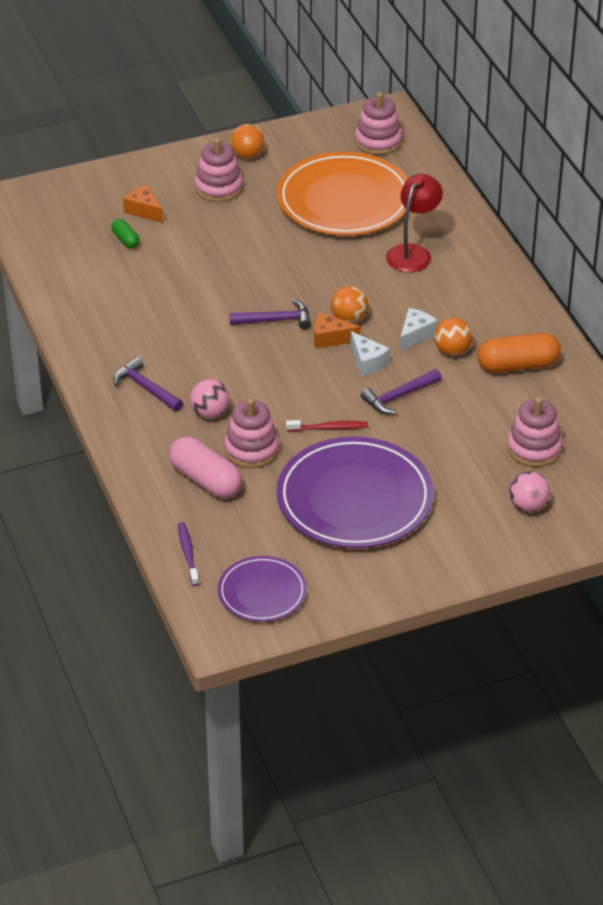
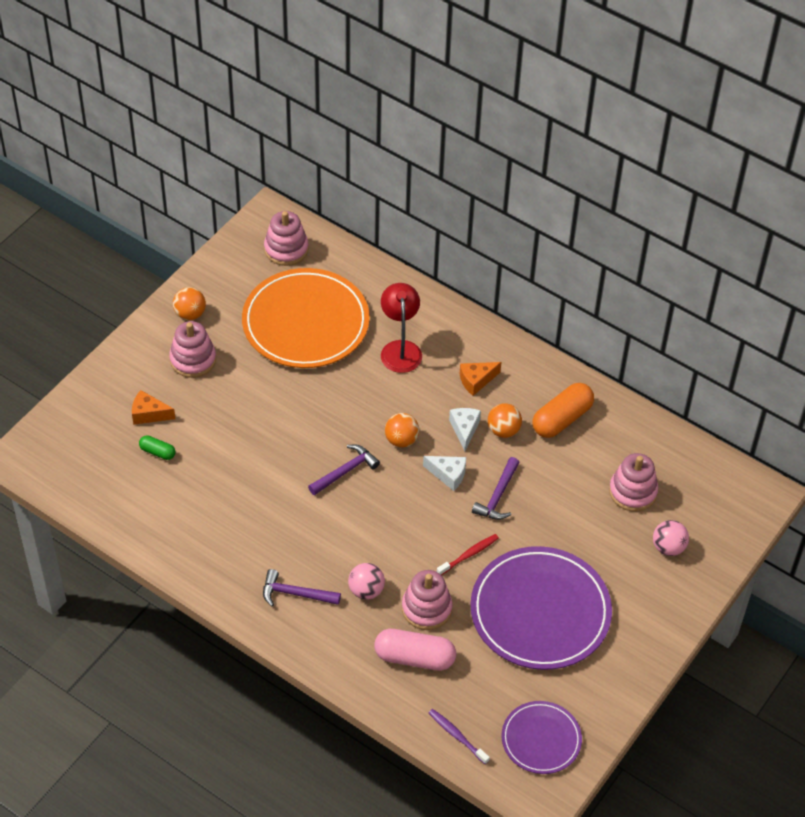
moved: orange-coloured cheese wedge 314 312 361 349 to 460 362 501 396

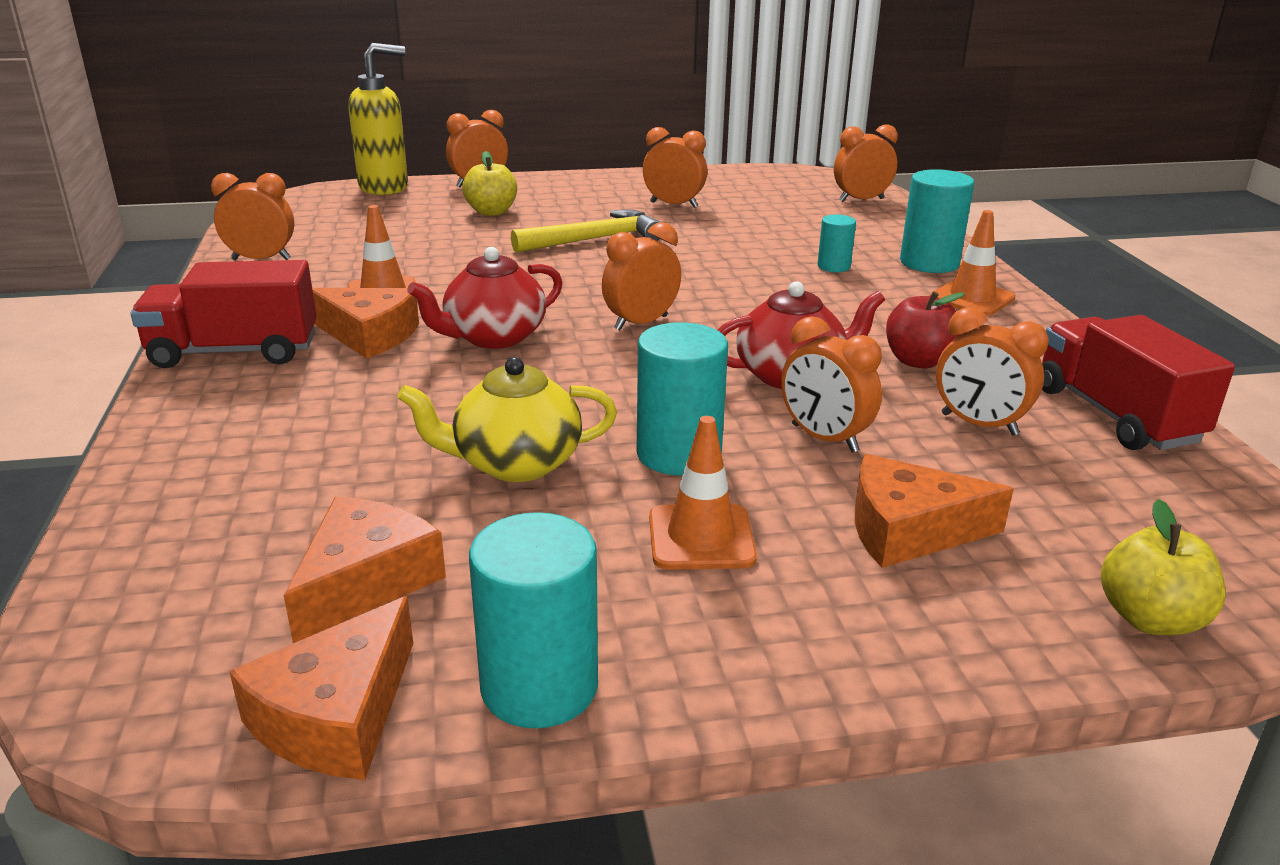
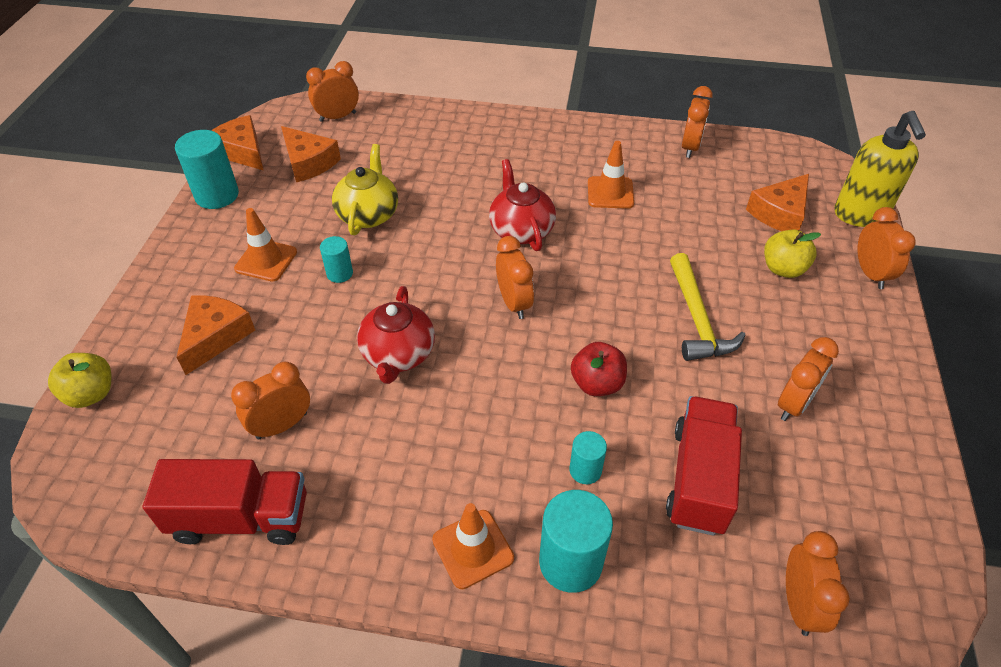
moved: scarlet lorry 130 260 317 368 to 666 396 742 536; orange-coloured cheese wedge 312 288 419 359 to 746 174 809 231; scarlet toy apple 886 291 965 369 to 571 342 627 396; orange-coloured alarm clock 781 316 882 452 to 306 61 359 122
resized: turquoise solid cylinder 637 322 728 476 = 320 236 353 283 x0.56

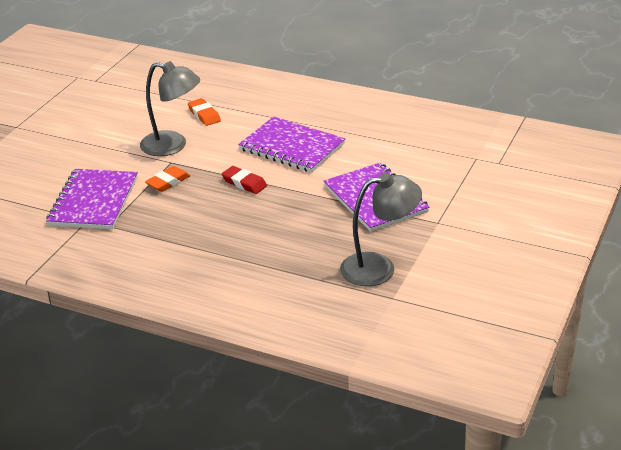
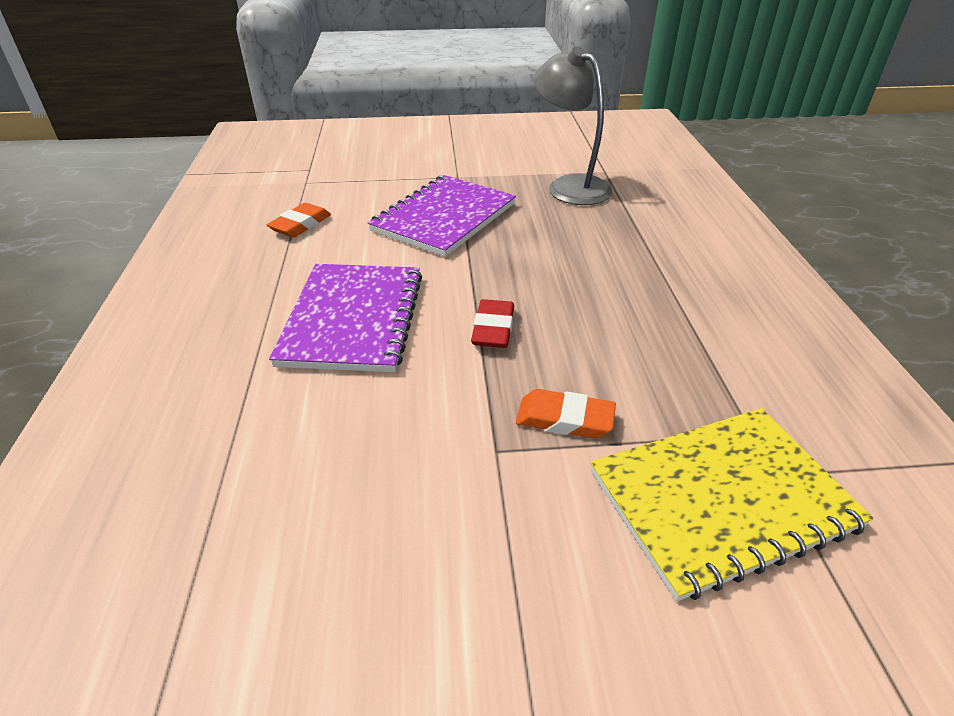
removed: gray desk lamp 140 61 200 156
moved: orange-coloured gum eraser 188 98 221 126 to 267 203 331 237
recoloured: royal purple notepad 46 169 138 229 to bright yellow notepad 590 408 874 602

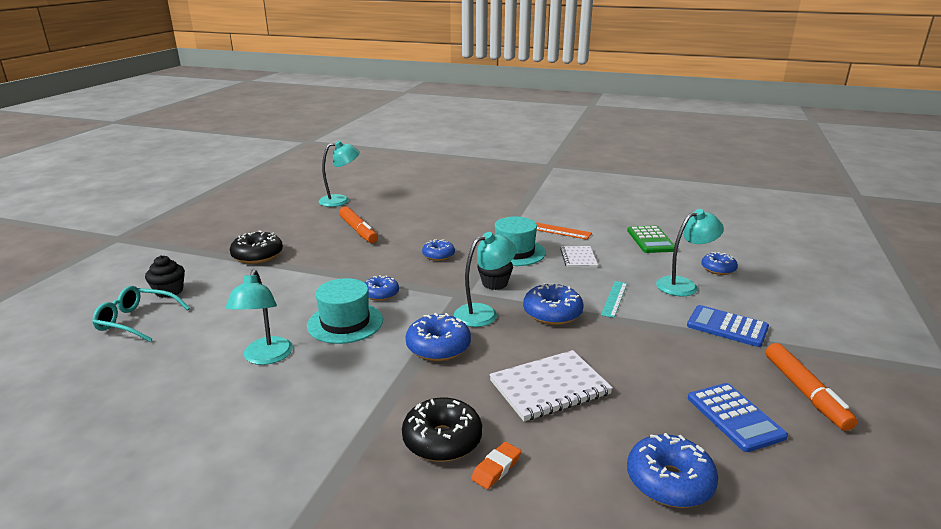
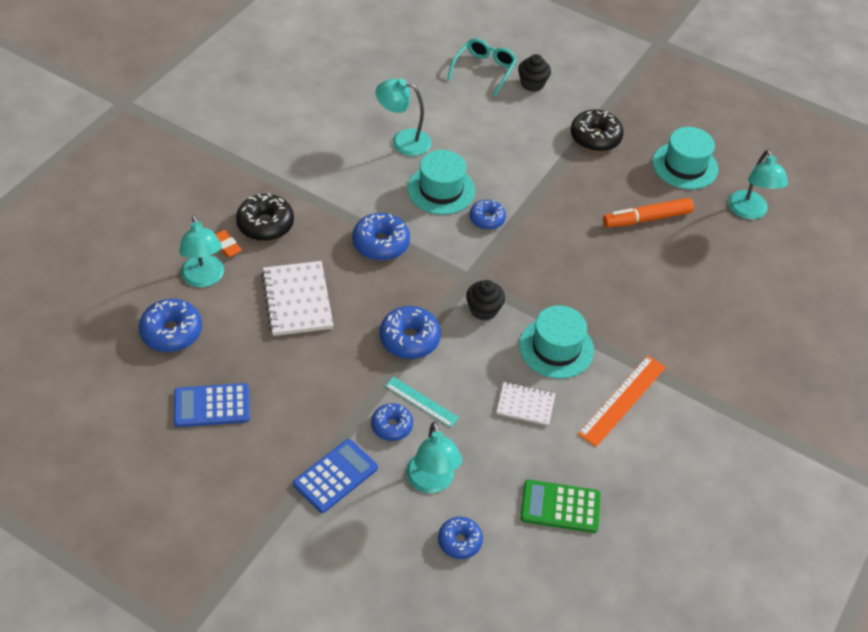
removed: orange-coloured marker pen 766 343 857 431
added: turquoise hat 652 127 718 189
moved: turquoise desk lamp 454 232 517 327 to 179 215 224 288; cobalt glazed donut 422 239 455 261 to 371 403 413 441

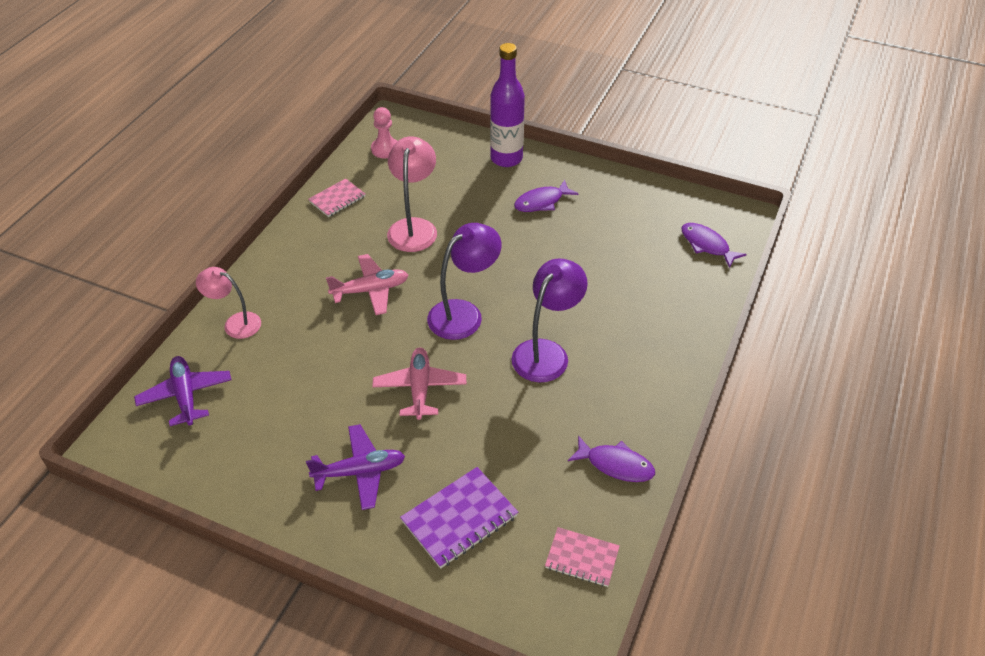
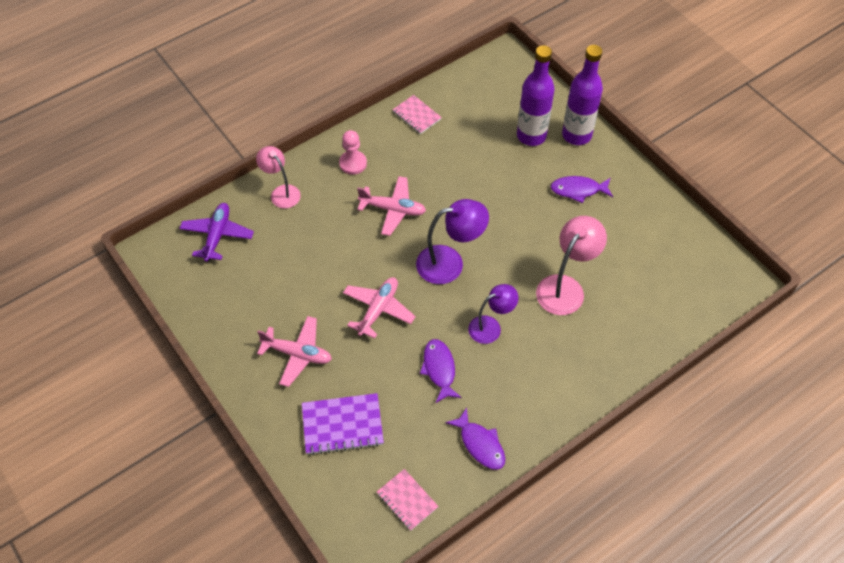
added: royal purple drink bottle 517 45 555 146
moved: pink pawn 371 107 397 158 to 339 130 367 175; pink desk lamp 387 136 437 252 to 536 216 607 315; royal purple fish 681 223 747 268 to 420 339 462 403
recoloured: royal purple toy plane 306 424 405 510 to pink toy plane 257 316 332 387
turned: pink notepad 308 178 365 217 = 393 95 442 134 60 degrees clockwise
resized: royal purple desk lamp 512 258 588 382 = 468 284 518 344 x0.66

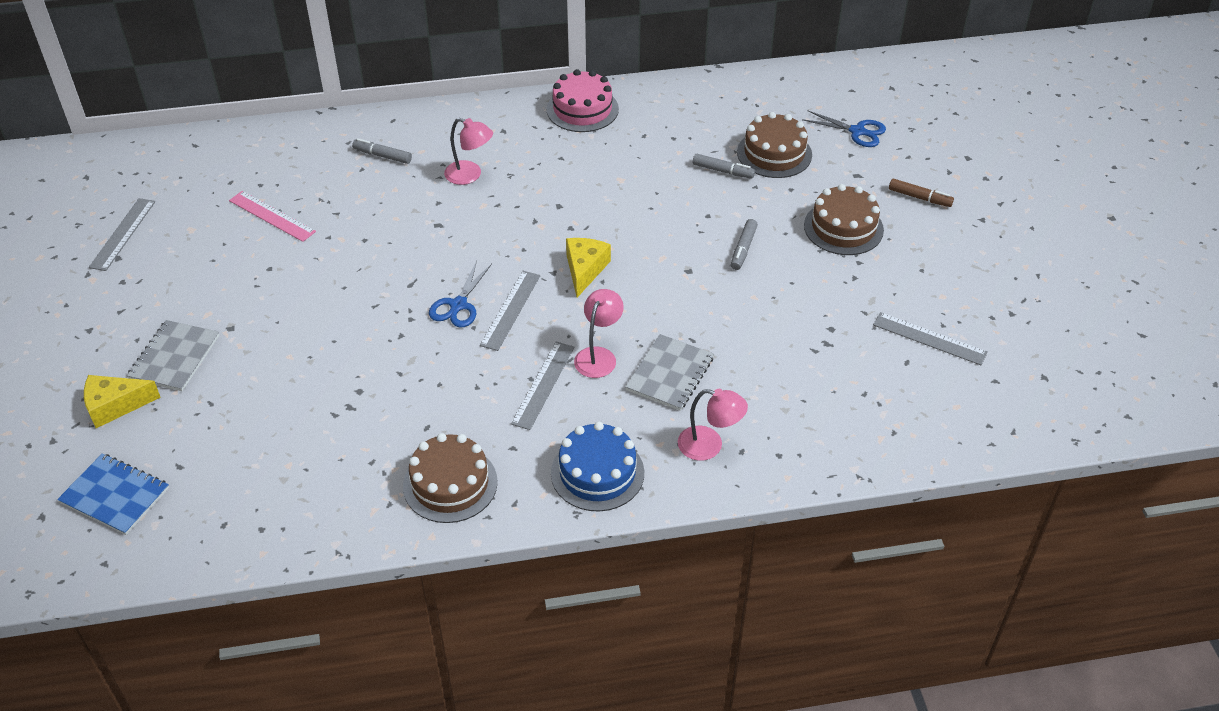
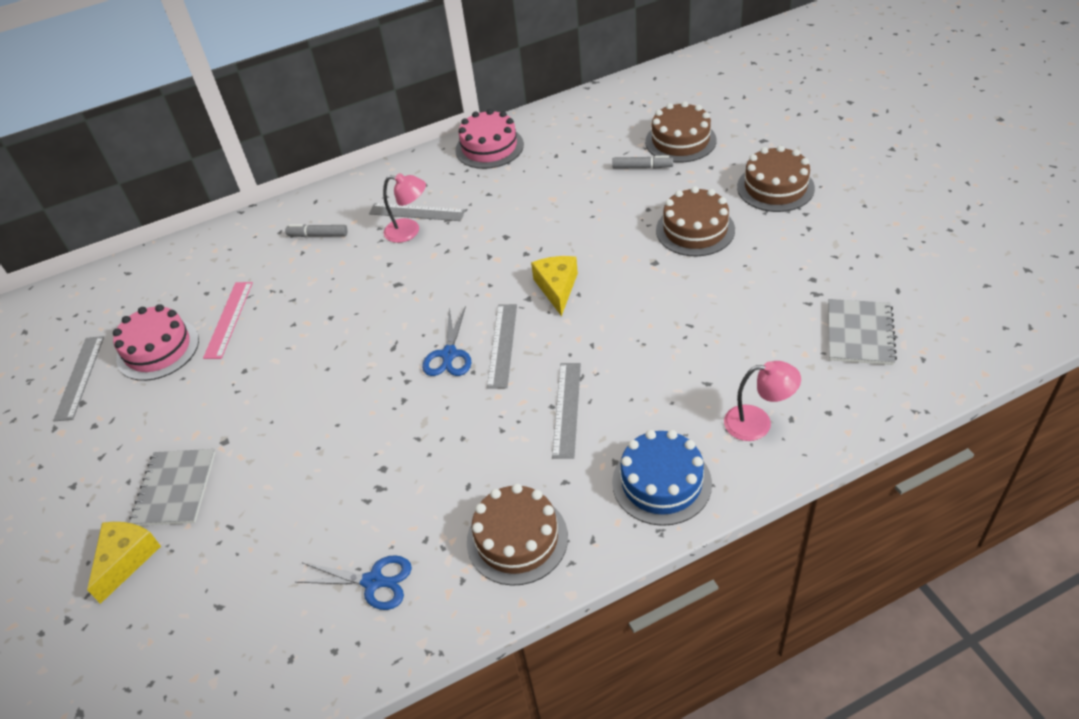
removed: brown marker pen 889 179 954 207; pink desk lamp 574 289 624 378; cobalt notepad 57 453 169 535
added: pink layer cake 113 304 199 381
moved: cobalt shears 802 110 886 147 to 295 555 412 610; gray measuring stick 873 312 988 365 to 369 203 465 221; gray notepad 625 334 714 411 to 828 299 897 365
replaced: gray marker pen 731 219 758 270 to brown layer cake 656 186 735 256
turned: pink measuring stick 229 191 316 242 = 203 282 253 359 75 degrees clockwise; bright yellow cheese wedge 84 375 161 428 = 87 522 161 604 135 degrees clockwise

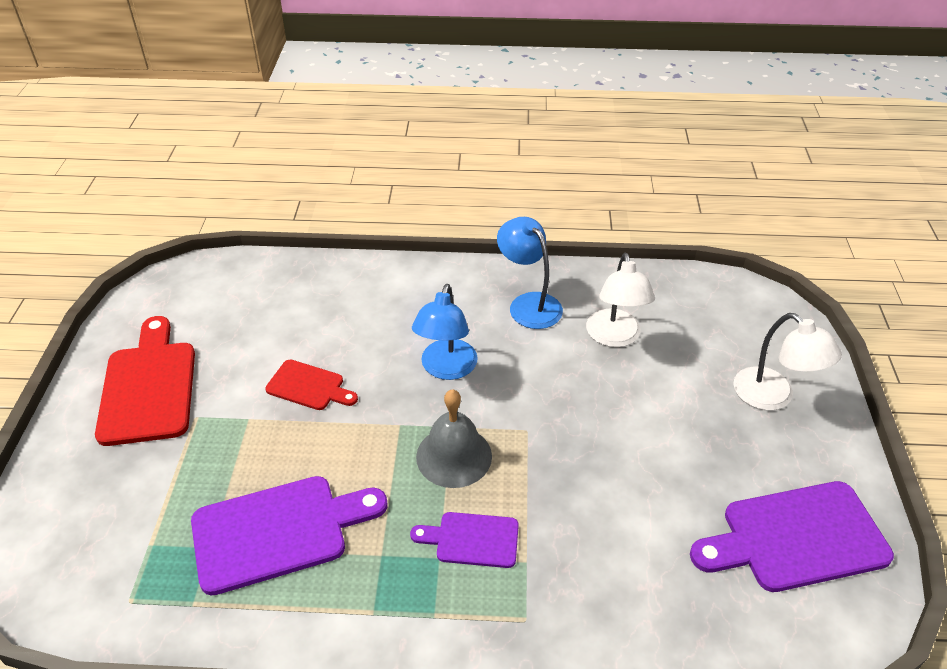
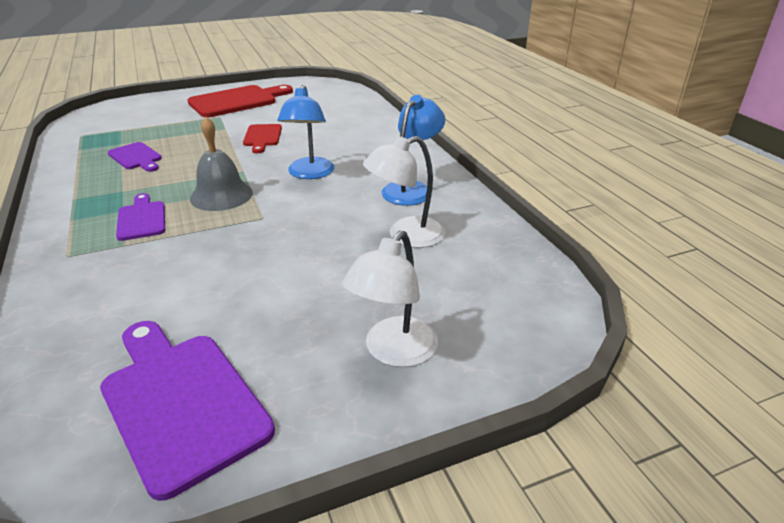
turned: cobalt desk lamp 412 284 478 380 = 277 85 334 179 75 degrees counterclockwise
resized: royal purple chopping board 191 476 388 596 = 108 142 162 172 x0.55

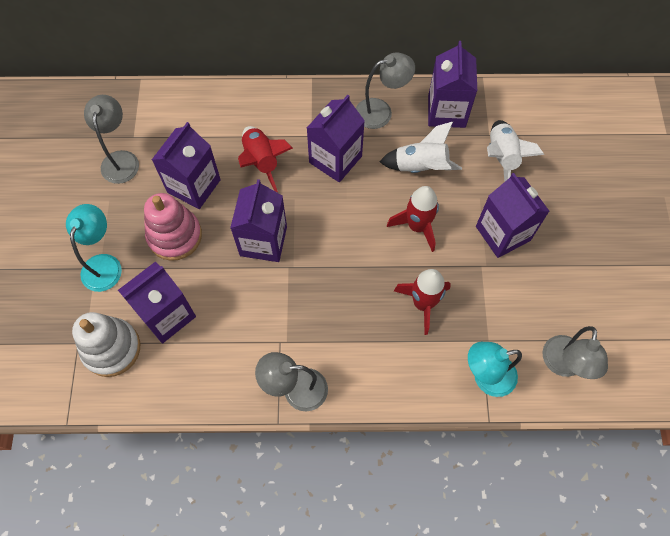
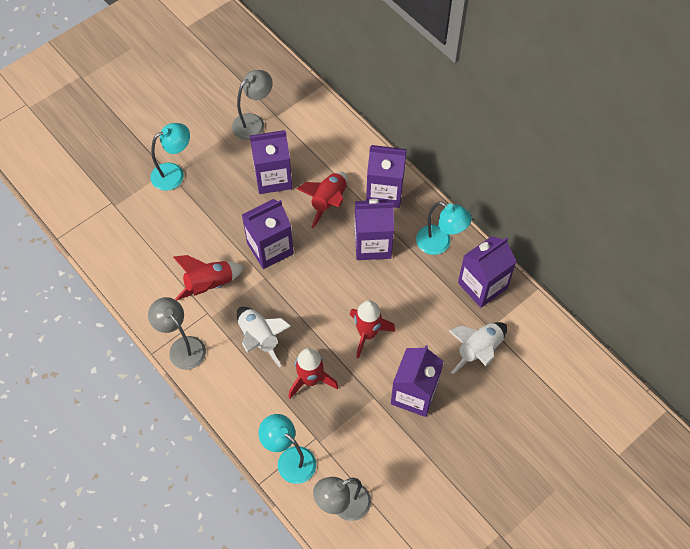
removed: pink ring stacker 144 193 202 261; snow-white ring stacker 72 312 140 377
added: scarlet rocket 173 255 244 301
moved: snow-white rocket 380 122 462 173 to 237 307 291 367; royal purple milk carton 118 262 196 343 to 366 145 407 208
recoloured: gray desk lamp 356 53 415 129 to turquoise desk lamp 416 202 472 255

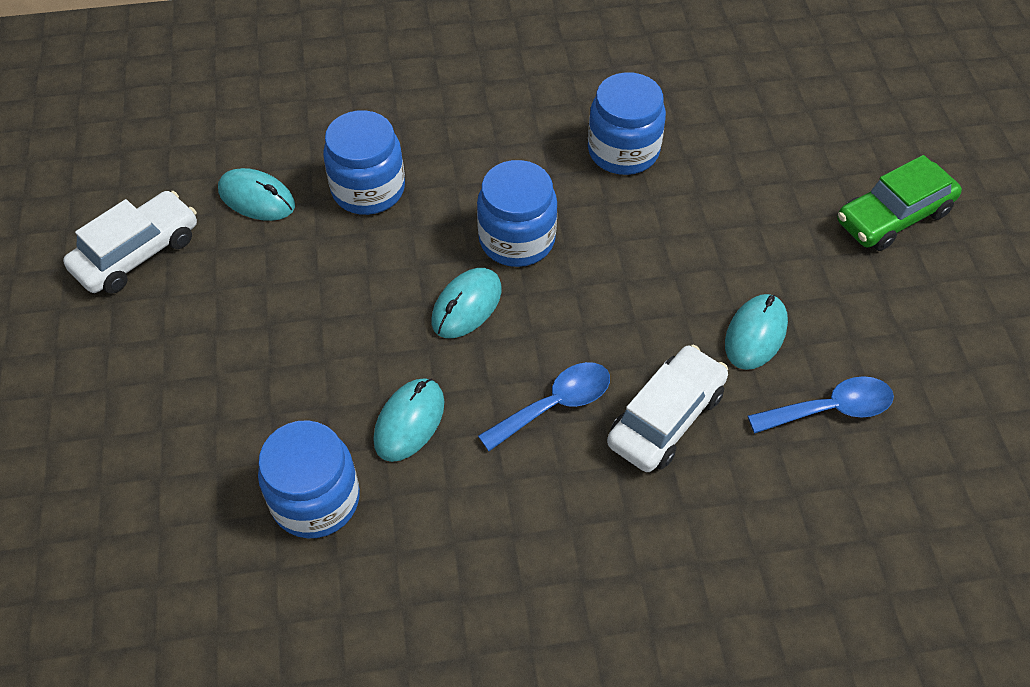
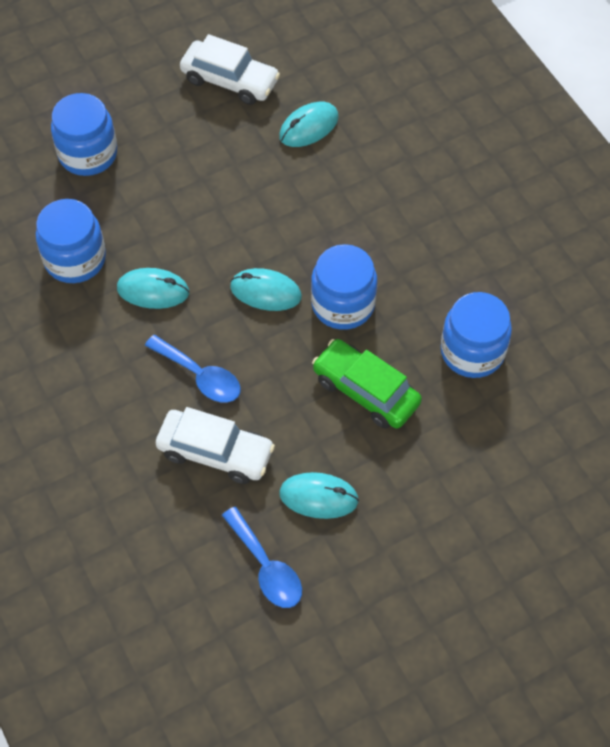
moved: cobalt jar 323 110 405 215 to 51 93 117 176; emerald car 837 155 962 251 to 312 339 422 429
turned: turquoise PC mouse 218 168 295 221 = 279 102 339 147 45 degrees clockwise

